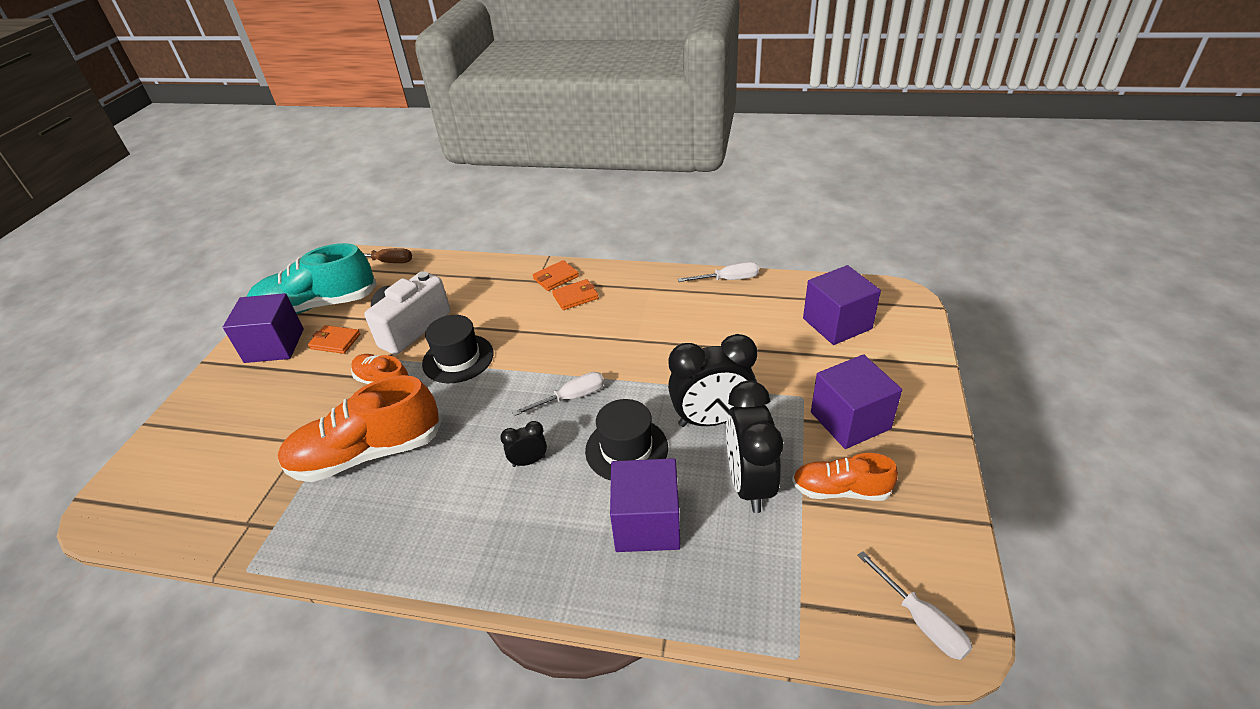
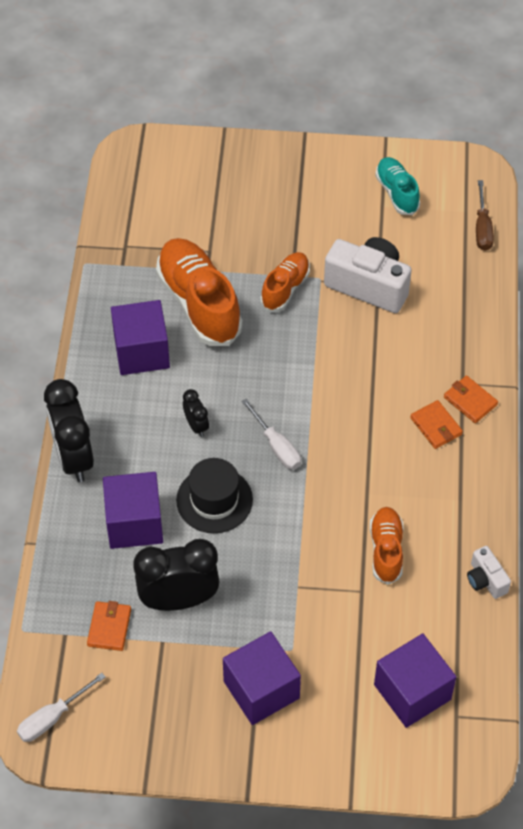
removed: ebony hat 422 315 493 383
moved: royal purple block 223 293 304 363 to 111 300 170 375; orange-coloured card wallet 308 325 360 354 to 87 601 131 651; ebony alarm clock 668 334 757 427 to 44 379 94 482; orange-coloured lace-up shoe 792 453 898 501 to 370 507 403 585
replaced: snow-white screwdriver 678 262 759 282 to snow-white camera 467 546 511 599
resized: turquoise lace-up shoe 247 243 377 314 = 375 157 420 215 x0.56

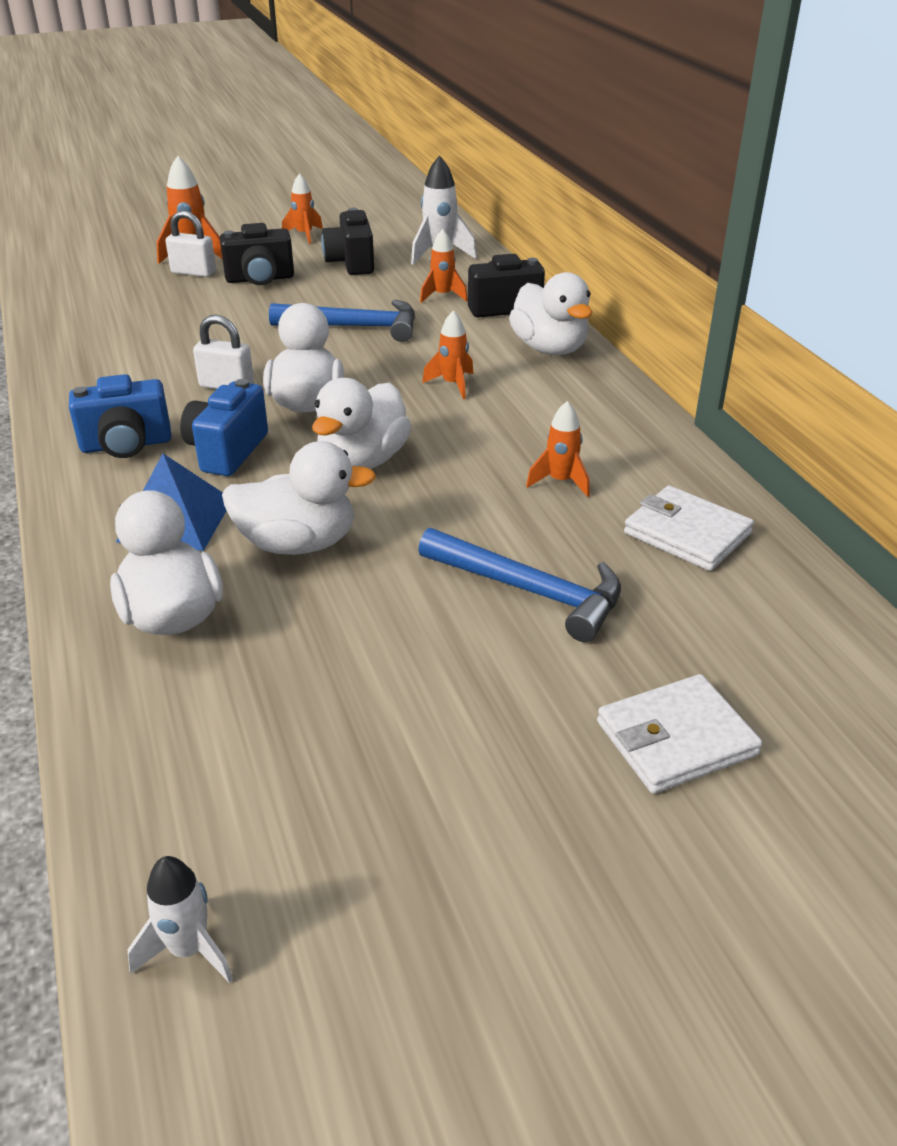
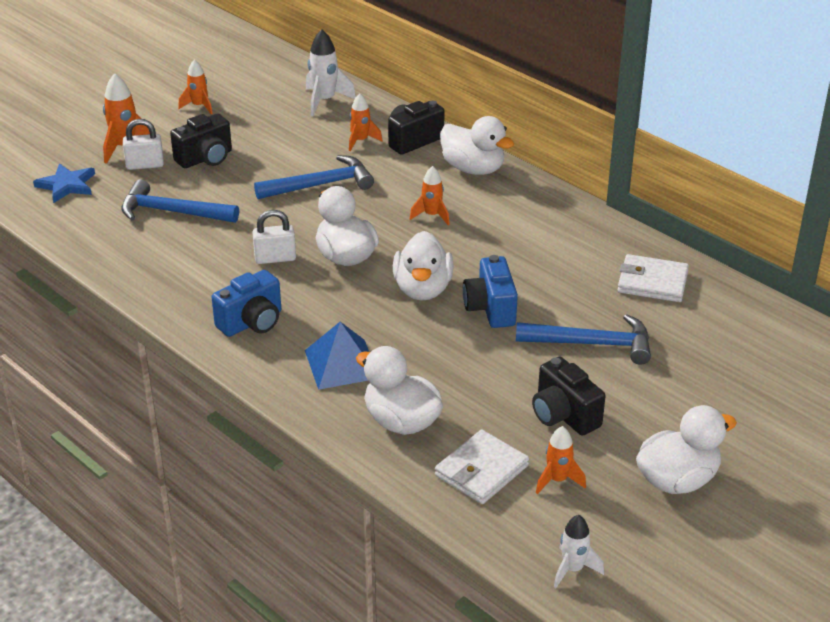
added: cobalt star shape 33 163 95 203; cobalt hammer 121 179 239 223
moved: ebony camera 321 208 374 275 to 532 357 605 435; cobalt camera 180 379 268 476 to 463 255 518 328; orange-coloured rocket 526 401 590 497 to 536 426 586 494; snow-white duck 222 441 376 555 to 636 405 737 494; snow-white card wallet 597 674 762 794 to 435 430 529 504

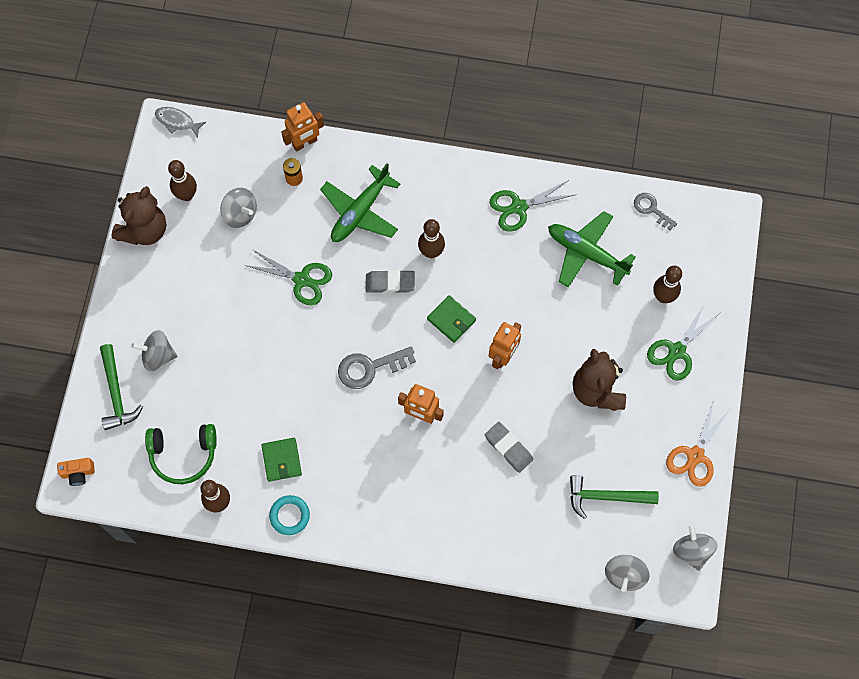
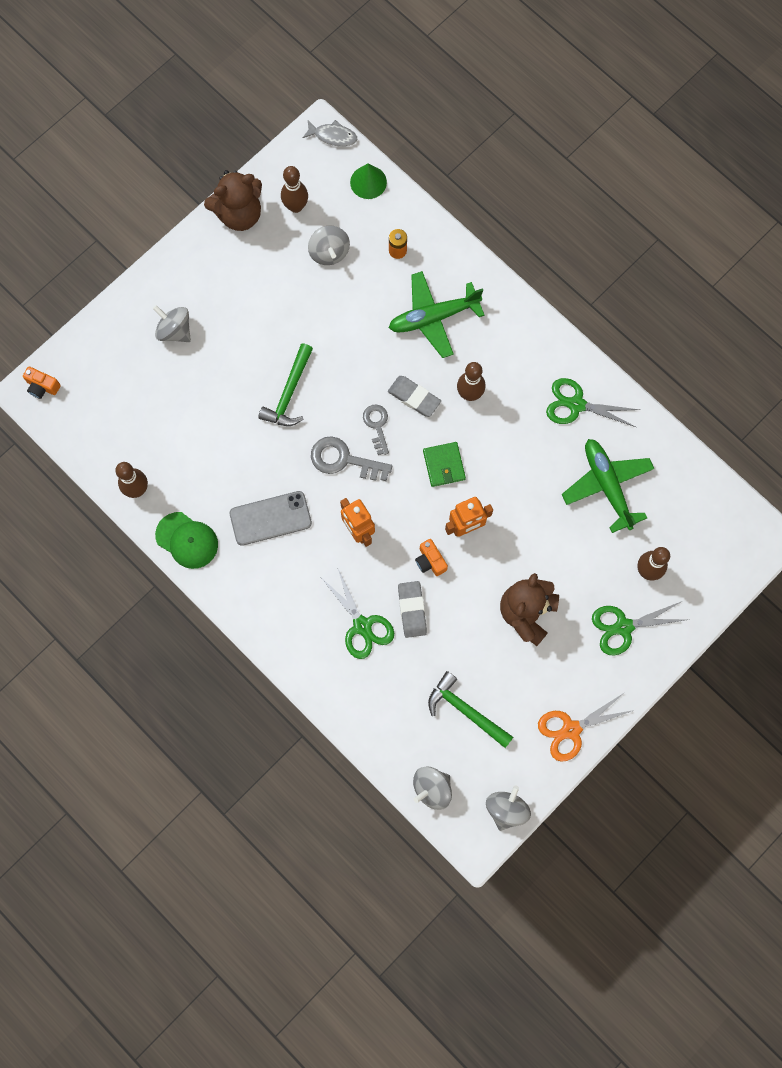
removed: orange-coloured robot figure 281 102 324 151; emerald headphones 145 424 217 484; emerald card wallet 262 438 302 482
added: emerald cone shape 350 163 387 199; gray mobile phone 230 491 312 546; orange-coloured camera 415 539 448 576
moved: gray latchkey 634 193 677 230 to 363 405 389 455; emerald shears 244 249 332 305 to 322 569 394 659; emerald hammer 100 344 143 430 to 258 343 313 426
replaced: turquoise ring 269 495 310 535 to emerald peaked cap 155 512 218 569
turned: gray fish 155 107 206 138 = 303 120 357 147 135 degrees clockwise

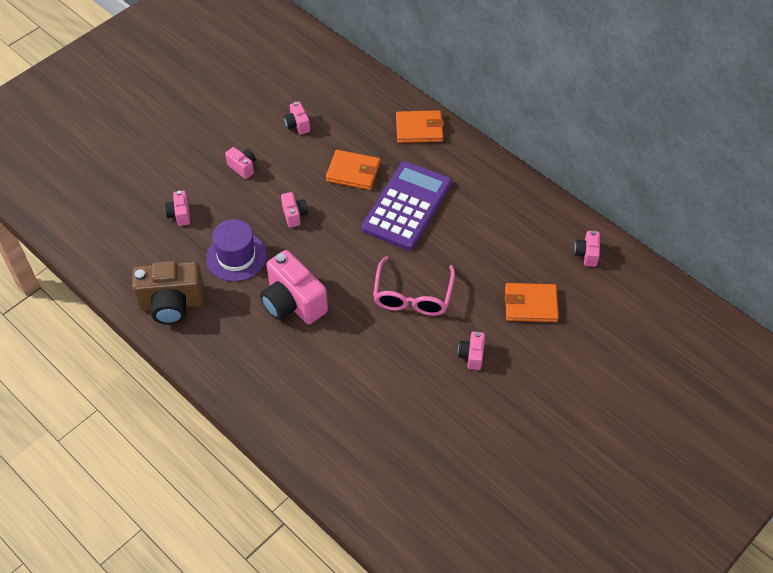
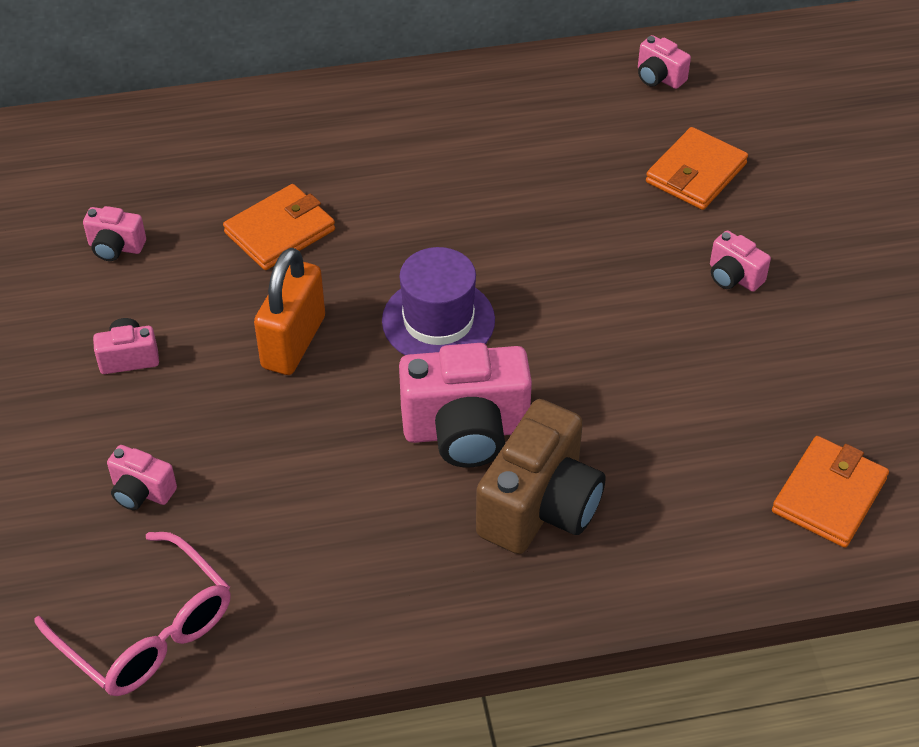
removed: royal purple calculator 362 161 452 250
moved: orange-coloured card wallet 396 110 444 143 to 772 436 889 548; royal purple hat 206 219 267 282 to 382 247 495 355; pink glasses 373 256 455 316 to 34 532 231 696; brown camera 132 261 205 324 to 476 399 606 554
replaced: pink camera 281 192 308 228 to orange-coloured padlock 254 248 325 375

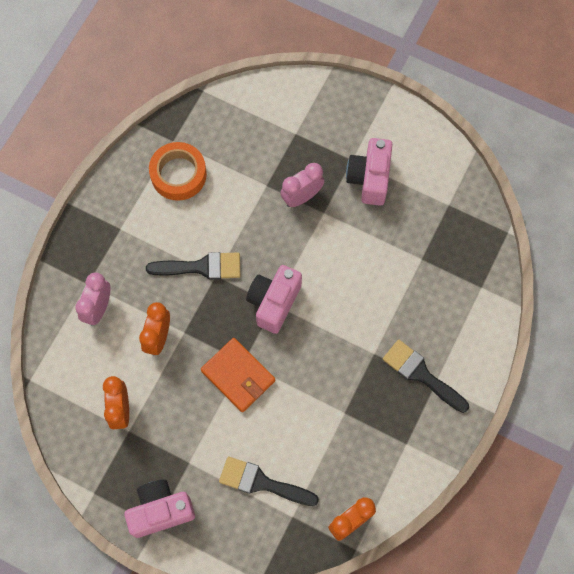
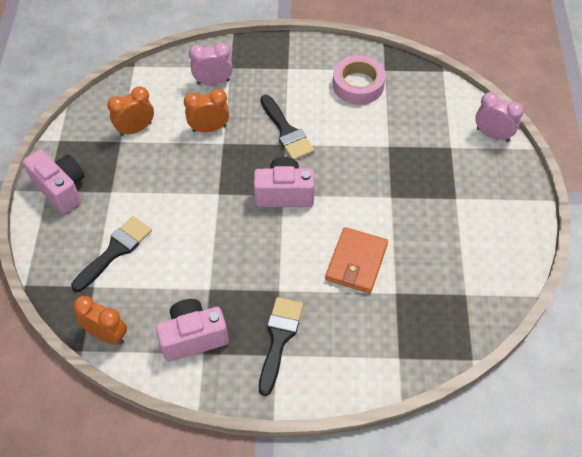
moved: pink camera 346 138 393 206 to 156 299 229 362; pink alarm clock 280 163 324 207 to 475 92 524 142; orange-coloured card wallet 201 338 275 412 to 325 227 388 293
recoloured: orange-coloured sticky tape 149 142 207 201 to pink sticky tape 333 55 385 105
turned: ebony paintbrush 219 456 319 506 = 71 216 152 292 45 degrees clockwise

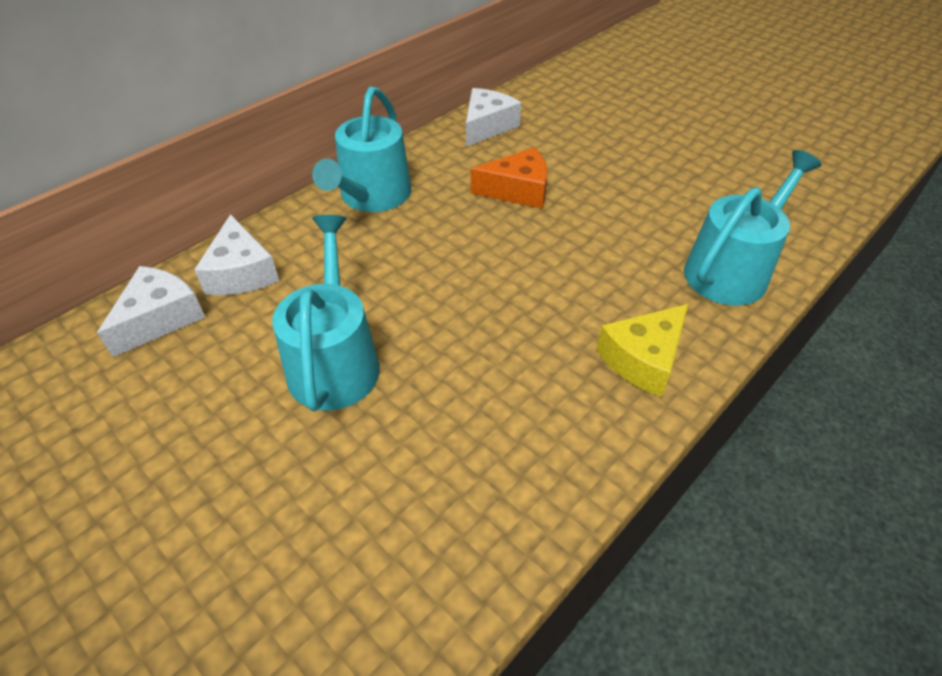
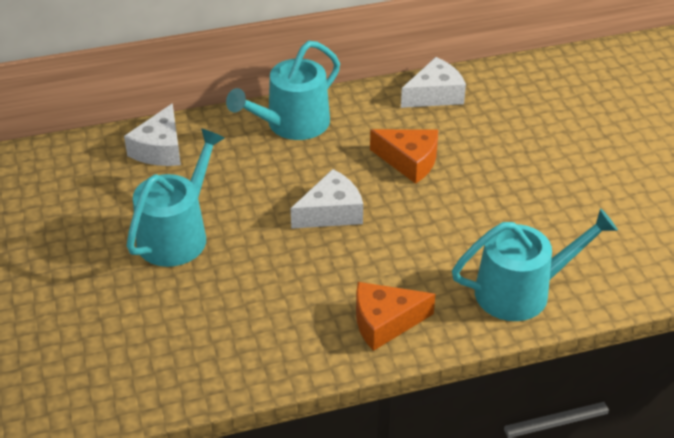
moved: snow-white cheese wedge 97 266 205 357 to 291 169 363 229
recoloured: bright yellow cheese wedge 596 304 688 397 to orange-coloured cheese wedge 356 282 435 351

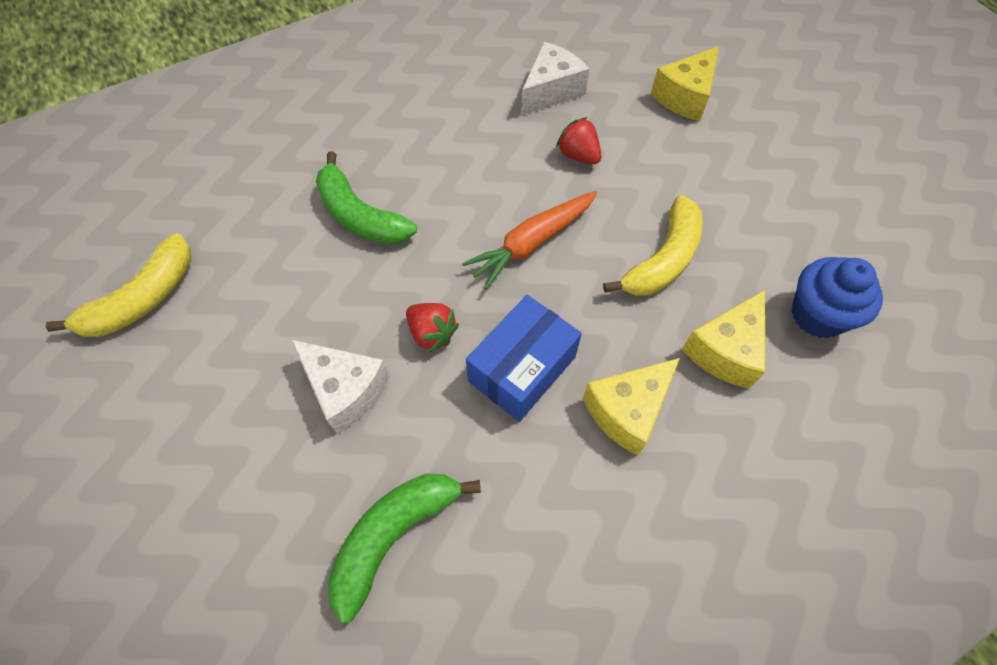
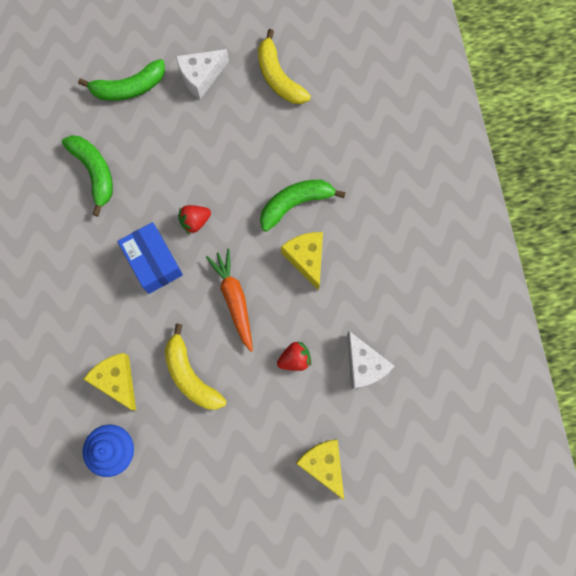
added: emerald banana 78 59 165 101
moved: snow-white cheese wedge 292 340 390 434 to 176 49 229 99; bright yellow cheese wedge 583 358 680 456 to 281 232 323 291

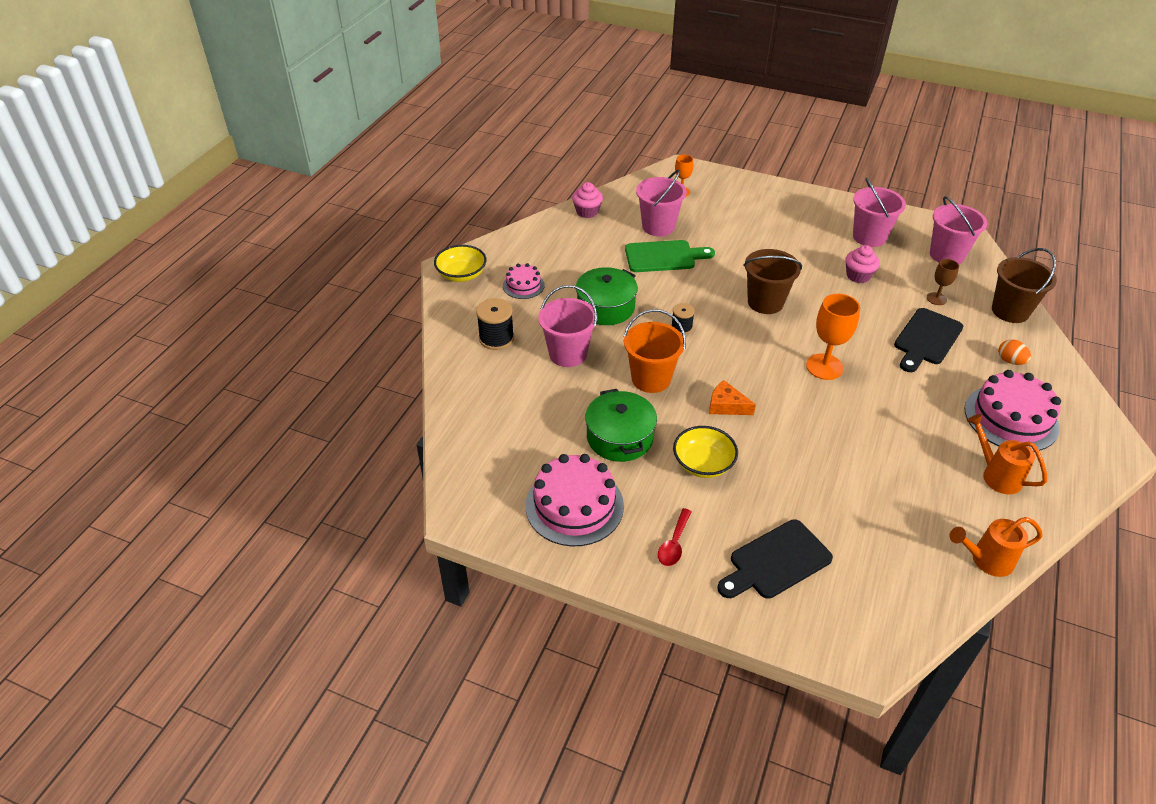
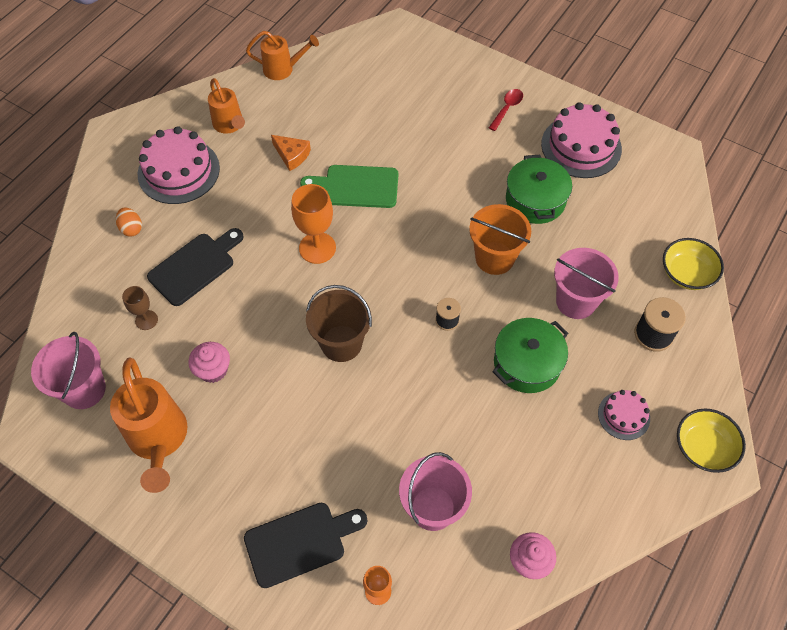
removed: brown sand bucket 992 248 1057 323
moved: emerald chopping board 625 240 715 272 to 300 165 398 208; orange-coloured cheese wedge 709 380 756 415 to 271 135 311 171; bright yellow deep dish 673 426 738 478 to 663 238 724 290; ebony chopping board 717 519 833 599 to 244 503 367 588
replaced: pink sand bucket 853 178 906 247 to orange-coloured sprinkling can 110 357 188 493

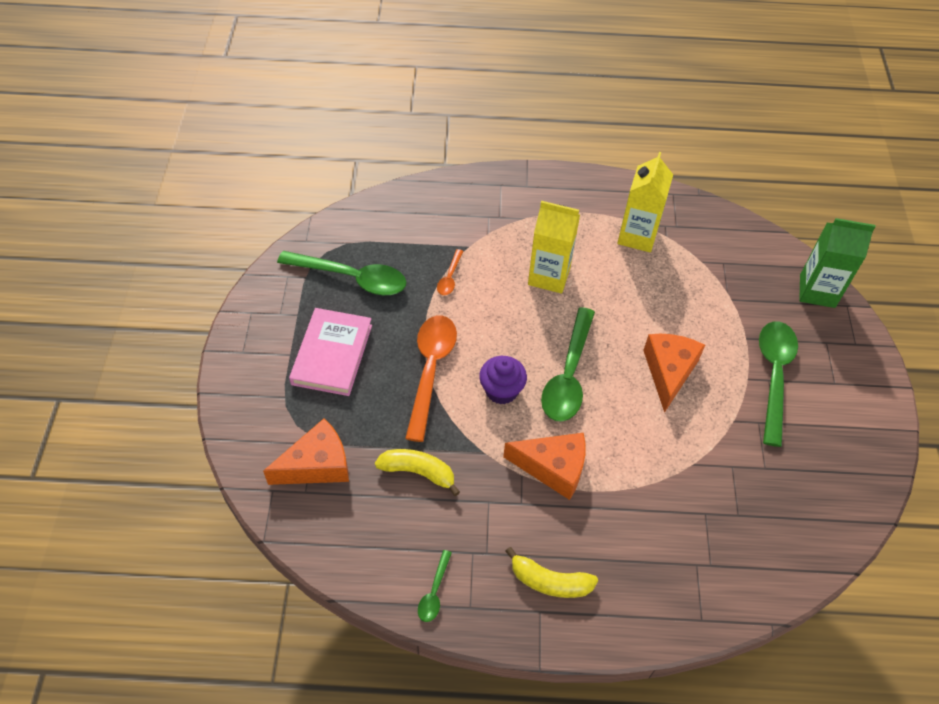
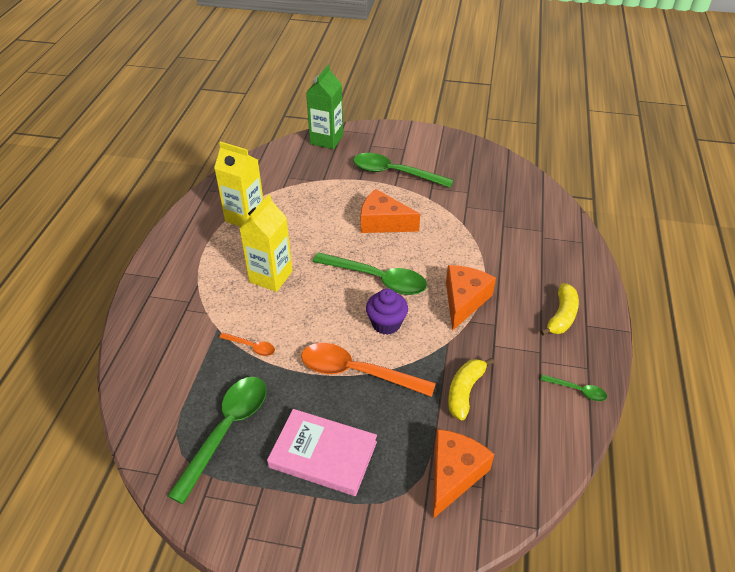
turned: orange-coloured cheese wedge 263 418 349 485 = 433 429 494 519 45 degrees clockwise

